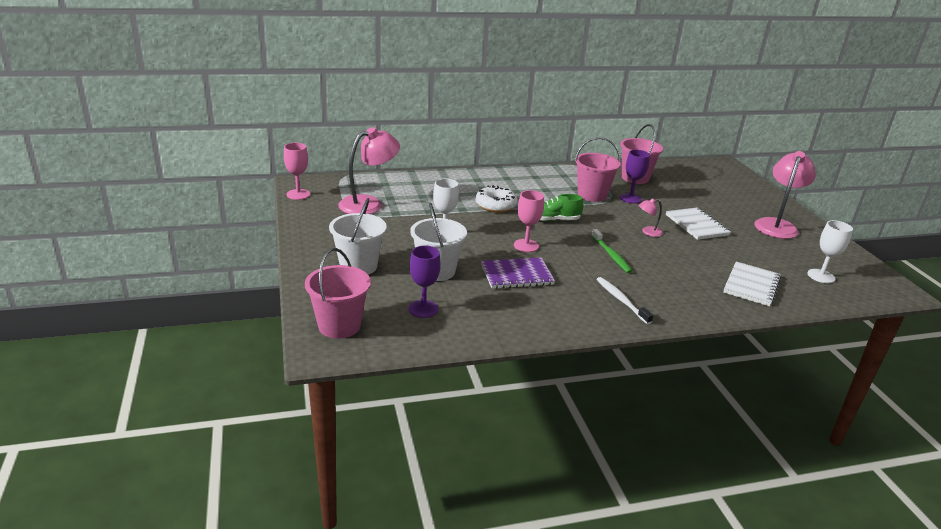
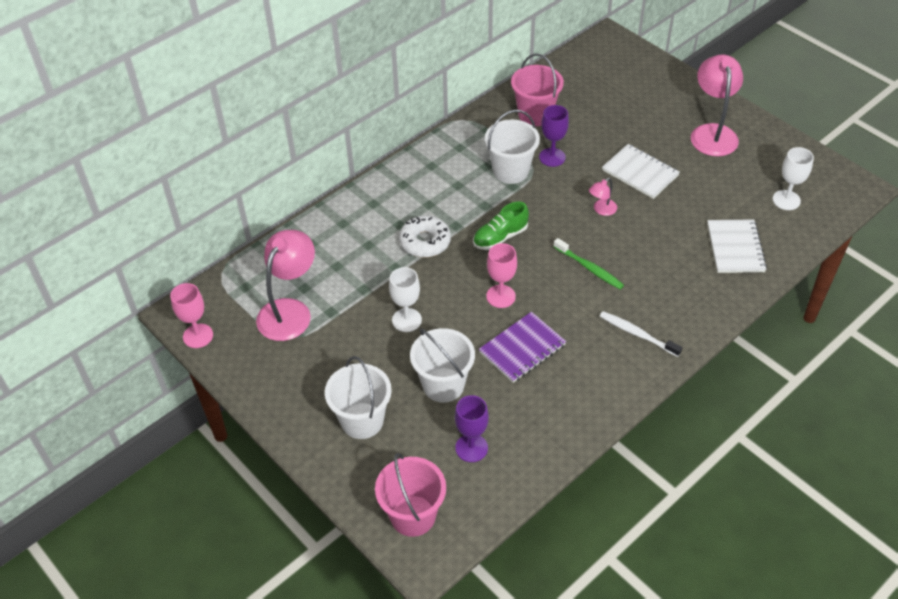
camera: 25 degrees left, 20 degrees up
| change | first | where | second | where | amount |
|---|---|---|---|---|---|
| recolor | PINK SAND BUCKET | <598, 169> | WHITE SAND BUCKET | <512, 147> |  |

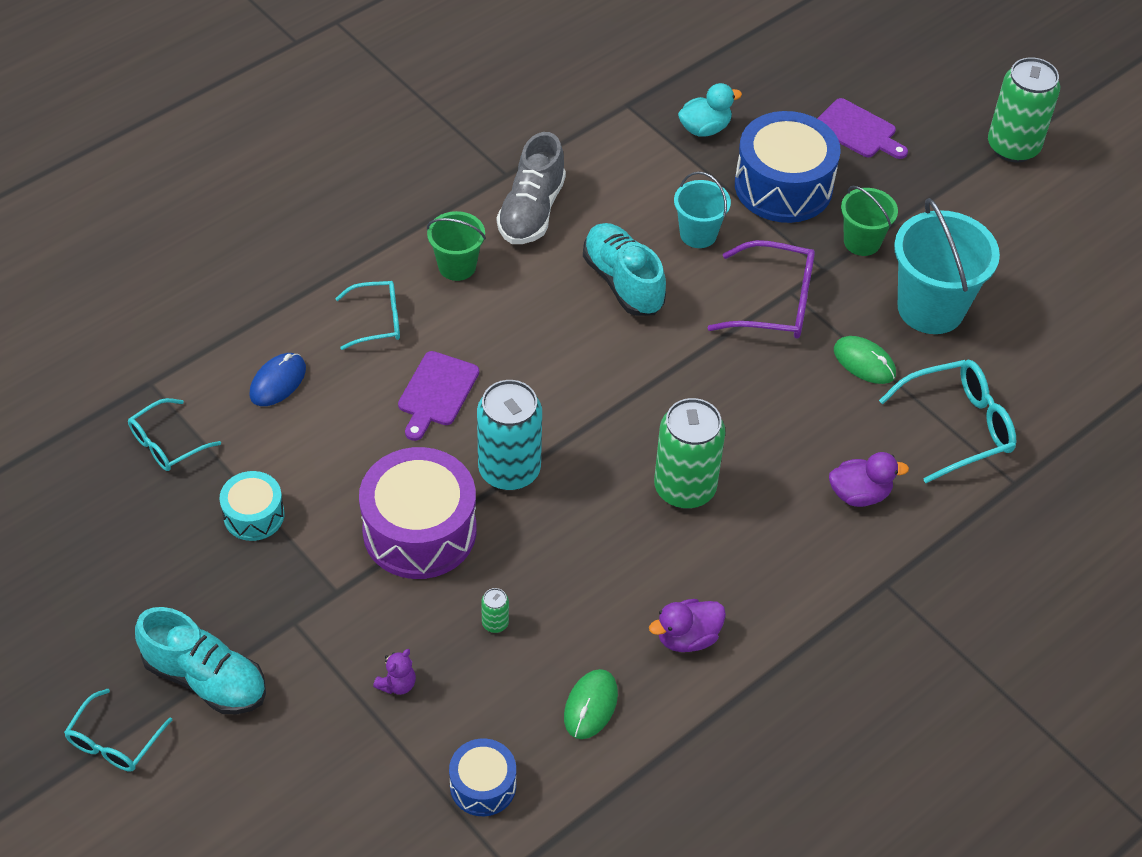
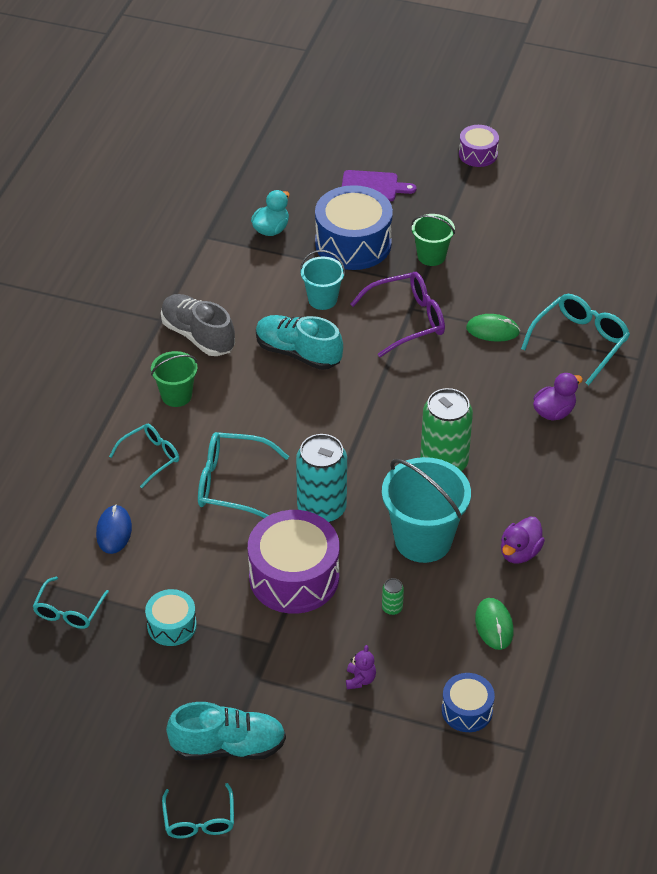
camera: 30 degrees left, 5 degrees down
| change | first | where | second | where | amount |
|---|---|---|---|---|---|
| replace | PURPLE CHOPPING BOARD | <438, 396> | TEAL GLASSES | <243, 475> |  |
| rotate | GREY SNEAKER | <531, 188> |  | <198, 325> | 150 degrees clockwise |
| move | TEAL SAND BUCKET | <947, 266> |  | <426, 510> |  |
| replace | EMERALD SODA CAN | <1024, 109> | PURPLE DRUM | <479, 146> |  |

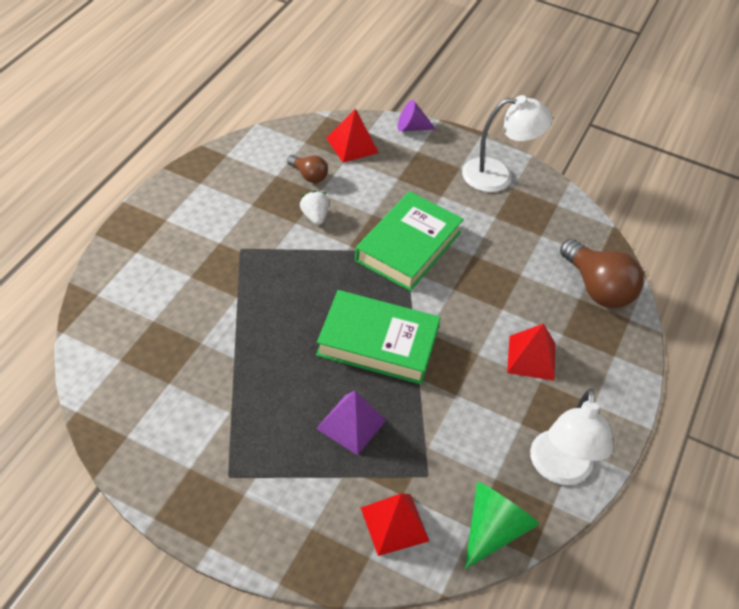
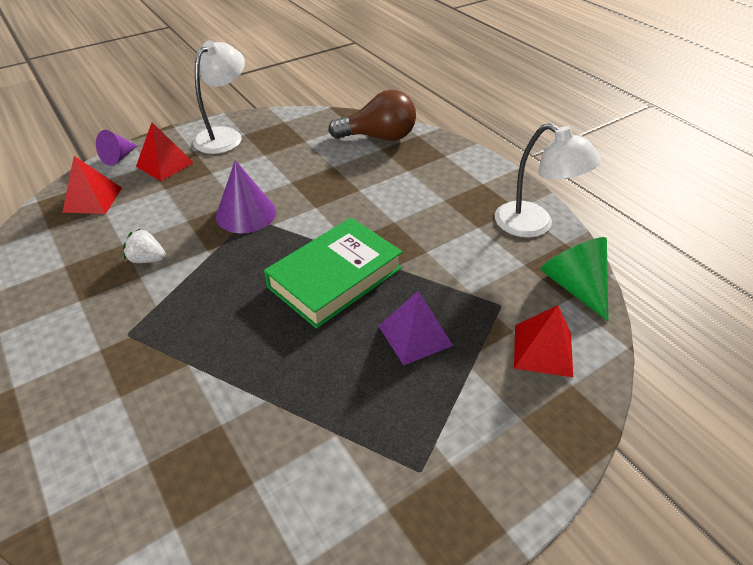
camera: 55 degrees left, 5 degrees down
| change | first | where | second | where | amount |
|---|---|---|---|---|---|
| delete | RUSSET LIGHT BULB | <307, 169> |  |  |  |
| replace | EMERALD BOOK | <409, 241> | PURPLE CONE SHAPE | <246, 196> |  |
| move | CRIMSON SOLID PYRAMID | <531, 352> |  | <165, 151> |  |

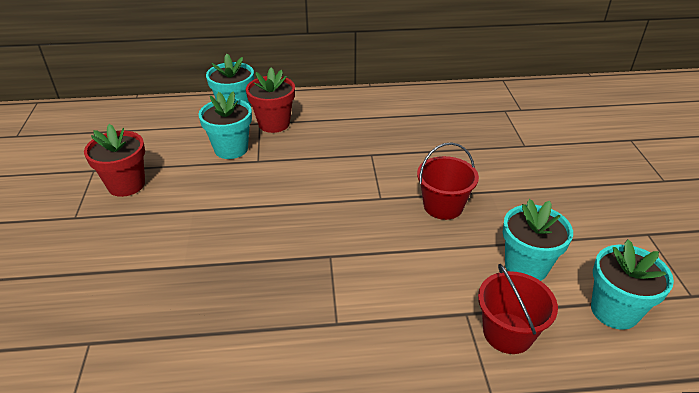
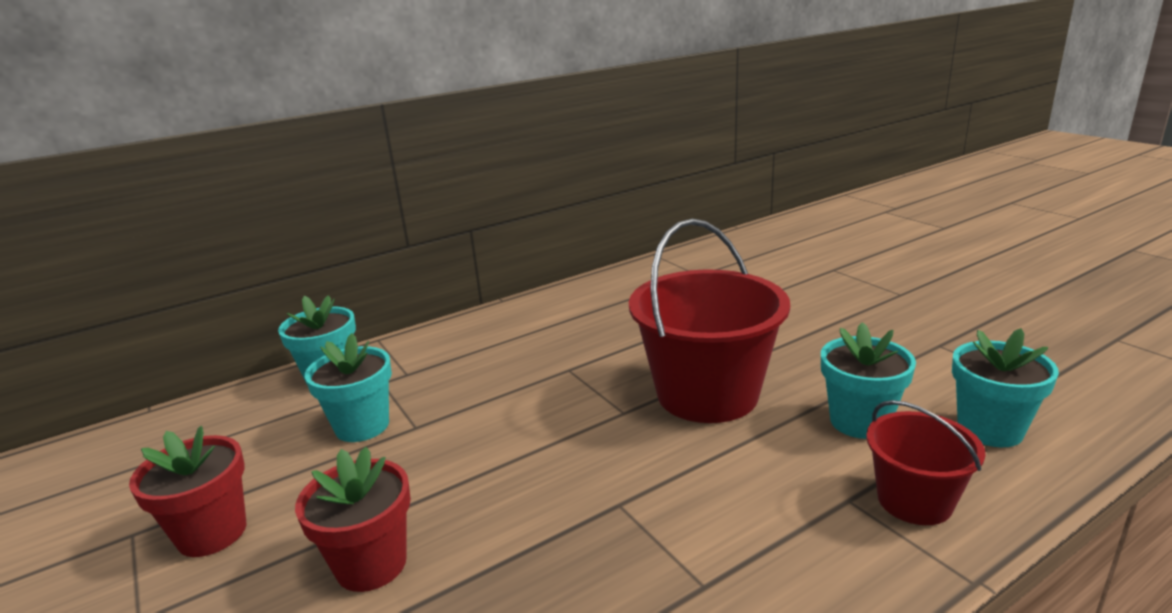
camera: 25 degrees left, 15 degrees down
| change | first | where | second | where | amount |
|---|---|---|---|---|---|
| move | CRIMSON FLOWER POT | <270, 100> |  | <353, 519> |  |
| resize | CRIMSON SAND BUCKET | <448, 181> |  | <709, 321> | x1.84 |

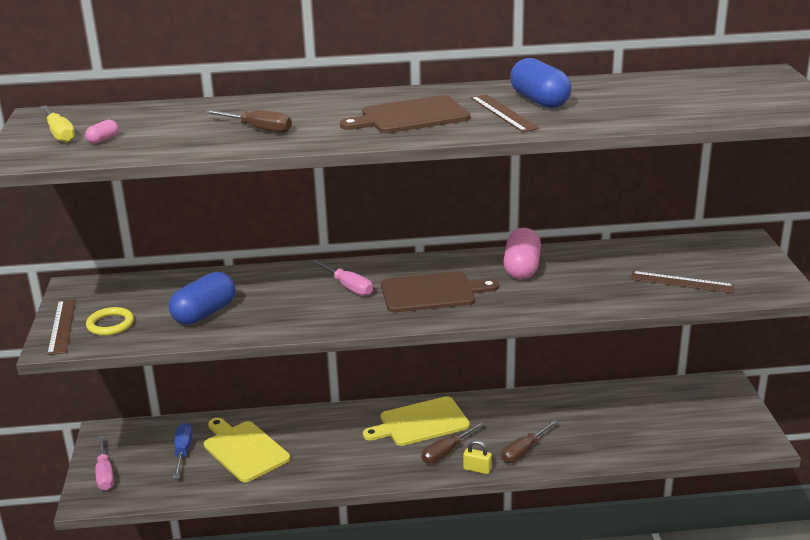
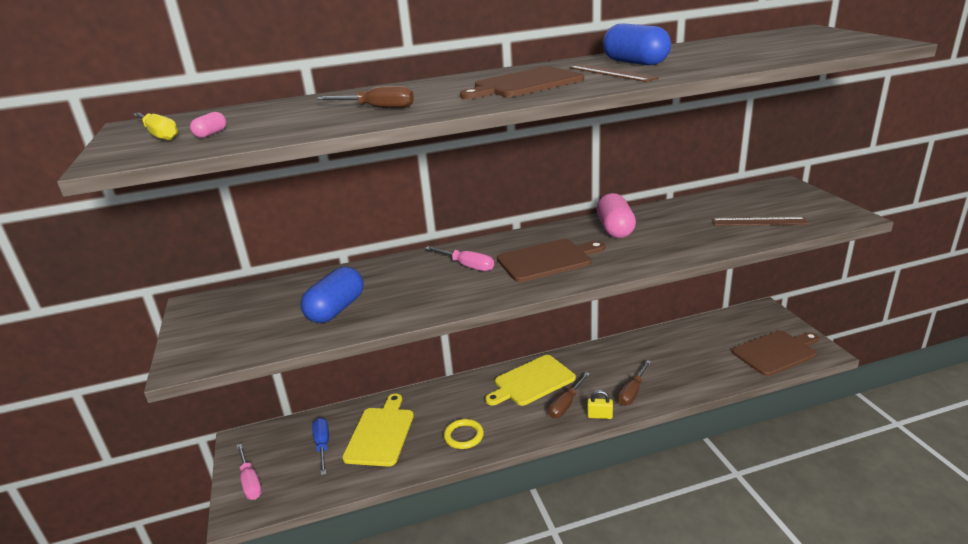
camera: 10 degrees left, 0 degrees up
| change | first | where | second | where | amount |
|---|---|---|---|---|---|
| delete | RUSSET MEASURING STICK | <61, 327> |  |  |  |
| move | GOLDEN HOOP | <110, 321> |  | <464, 434> |  |
| rotate | GOLDEN CHOPPING BOARD | <247, 450> |  | <378, 430> | 60 degrees clockwise |
| insert |  |  | RUSSET CHOPPING BOARD | <775, 353> |  |

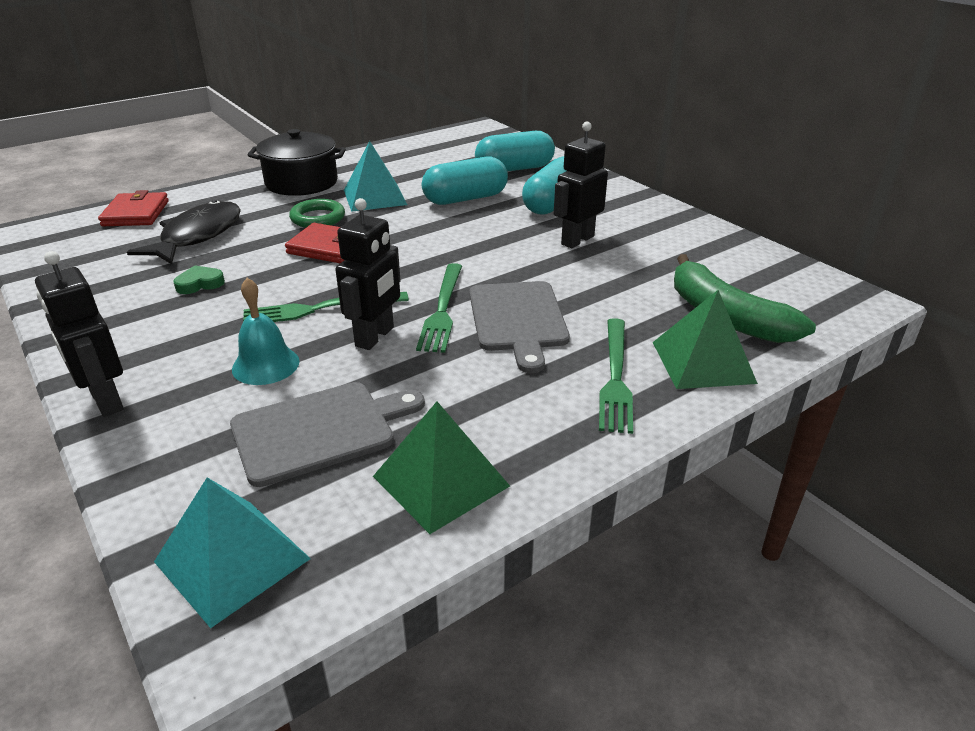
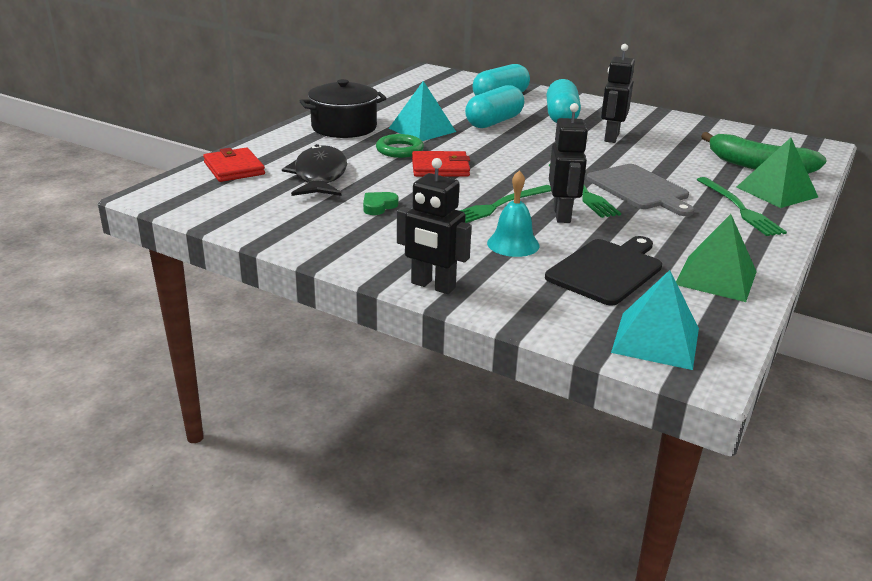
camera: 25 degrees left, 5 degrees down
| change | first | where | second | where | amount |
|---|---|---|---|---|---|
| recolor | GREY CHOPPING BOARD | <327, 434> | BLACK CHOPPING BOARD | <603, 271> |  |

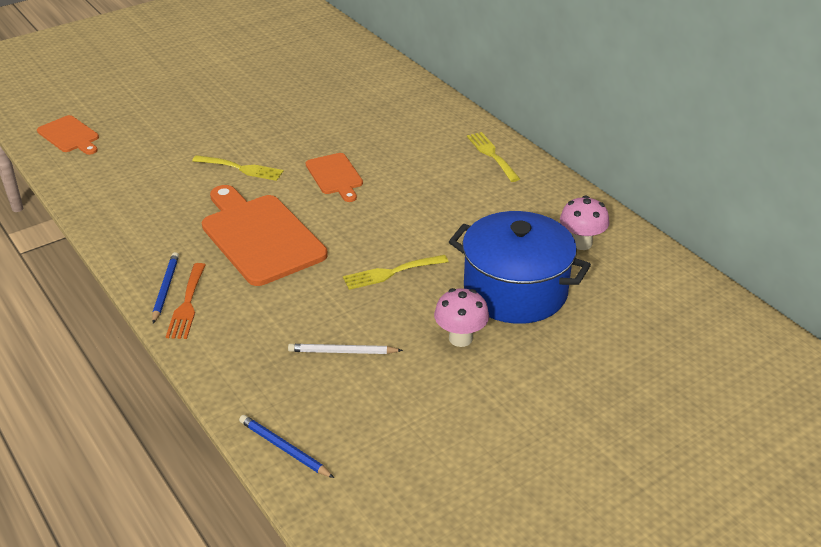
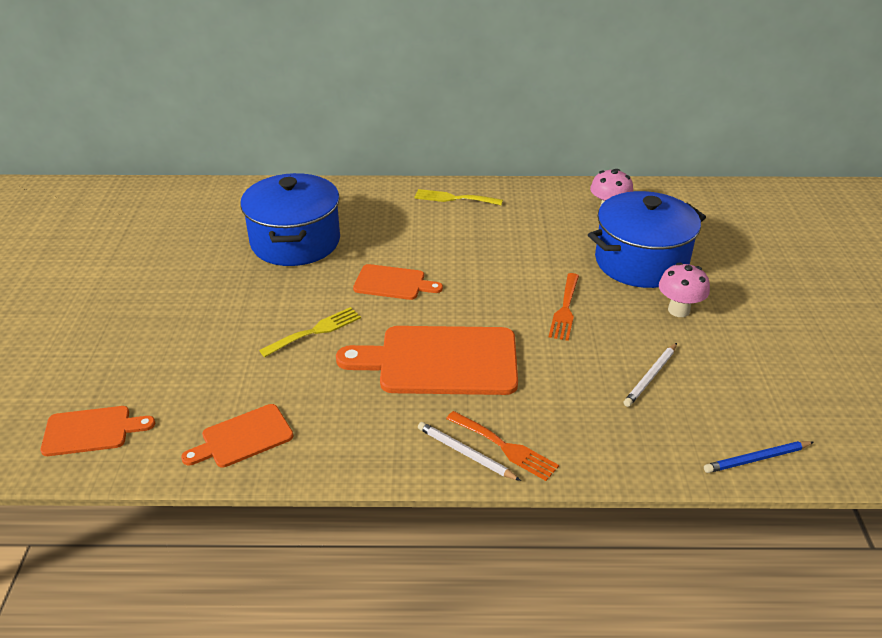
camera: 55 degrees left, 0 degrees up
| change | first | where | second | where | amount |
|---|---|---|---|---|---|
| recolor | COBALT WOODEN PENCIL | <165, 288> | WHITE WOODEN PENCIL | <469, 451> |  |
| recolor | GOLDEN FORK | <395, 272> | ORANGE FORK | <564, 307> |  |
| insert |  |  | ORANGE CHOPPING BOARD | <237, 435> |  |
| insert |  |  | COBALT COOKING POT | <290, 219> |  |

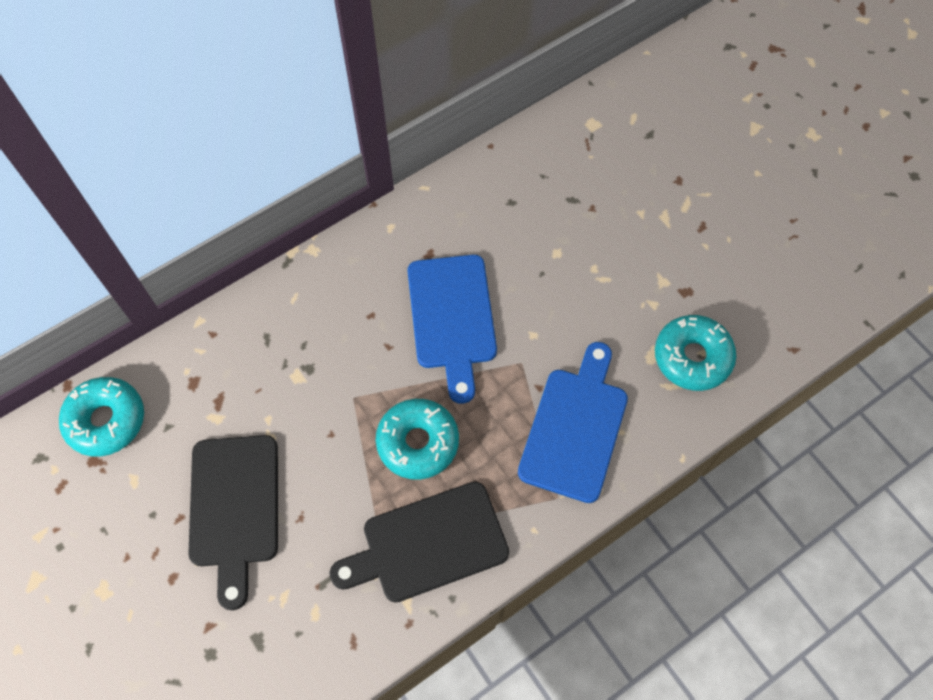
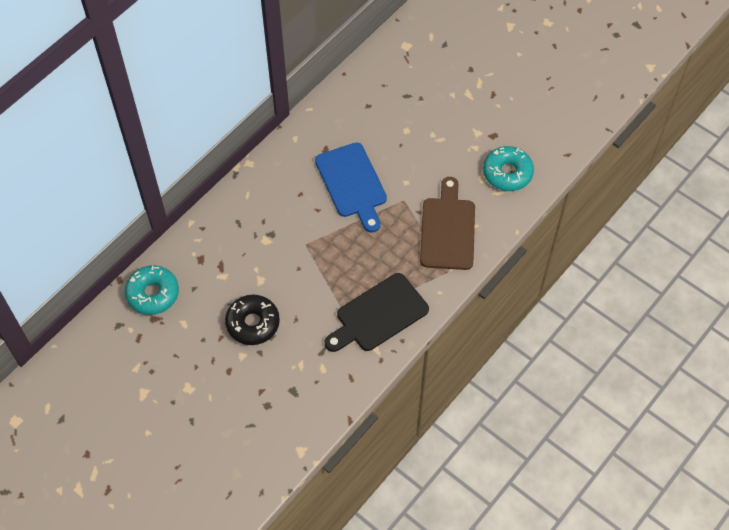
camera: 15 degrees left, 5 degrees down
| change | first | where | second | where | amount |
|---|---|---|---|---|---|
| replace | BLACK CHOPPING BOARD | <233, 522> | BLACK GLAZED DONUT | <252, 320> |  |
| delete | TEAL GLAZED DONUT | <417, 439> |  |  |  |
| recolor | COBALT CHOPPING BOARD | <573, 422> | RUSSET CHOPPING BOARD | <447, 223> |  |

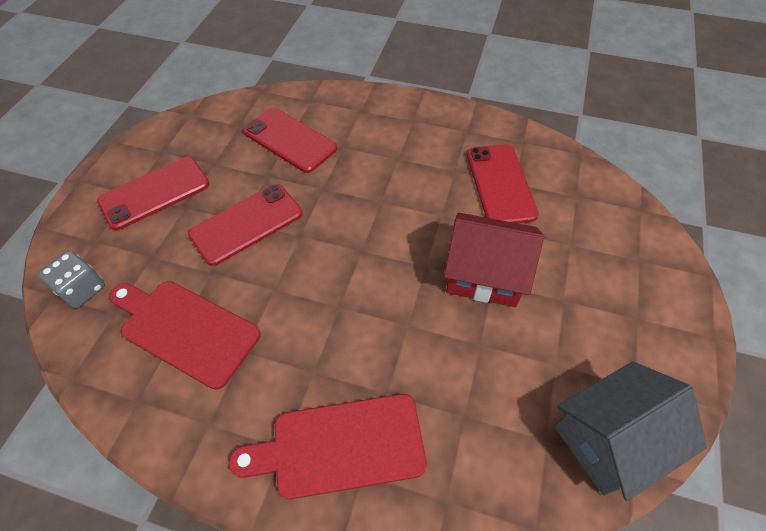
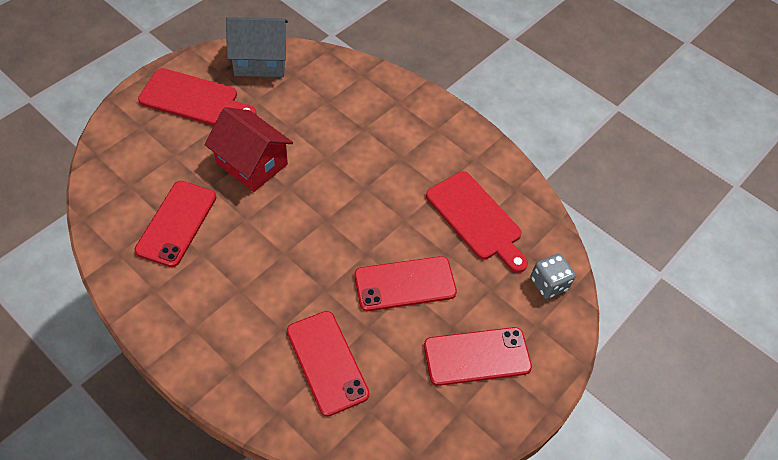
camera: 160 degrees left, 0 degrees up
| change | first | where | second | where | amount |
|---|---|---|---|---|---|
| move | CRIMSON CHOPPING BOARD | <328, 446> |  | <197, 97> |  |

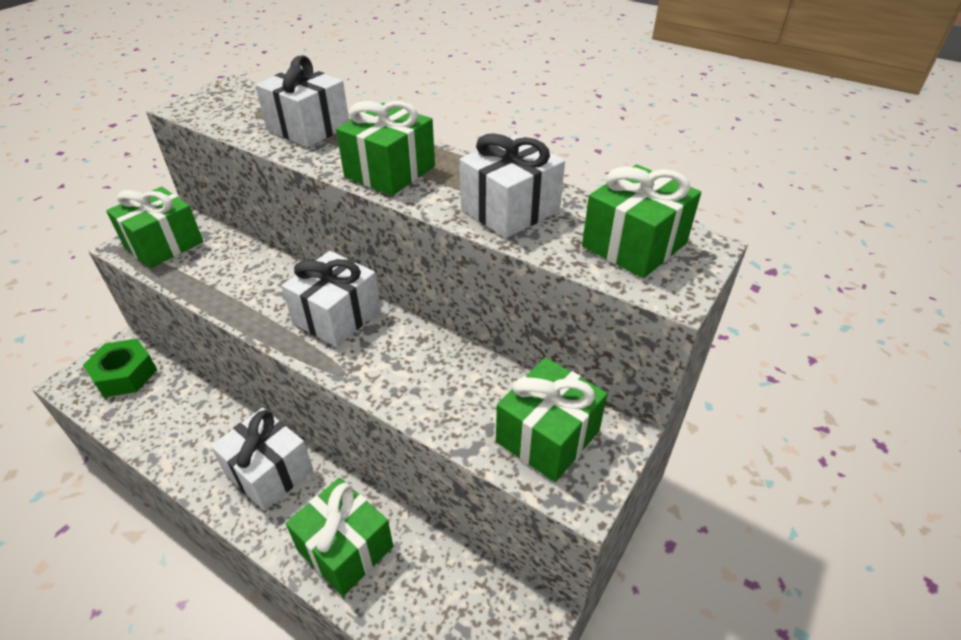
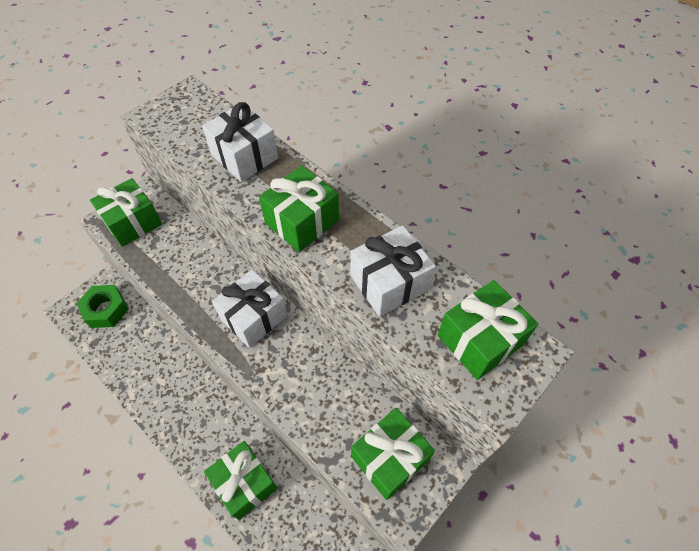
camera: 10 degrees right, 15 degrees up
| change | first | where | second | where | amount |
|---|---|---|---|---|---|
| delete | WHITE PRESENT | <262, 459> |  |  |  |

